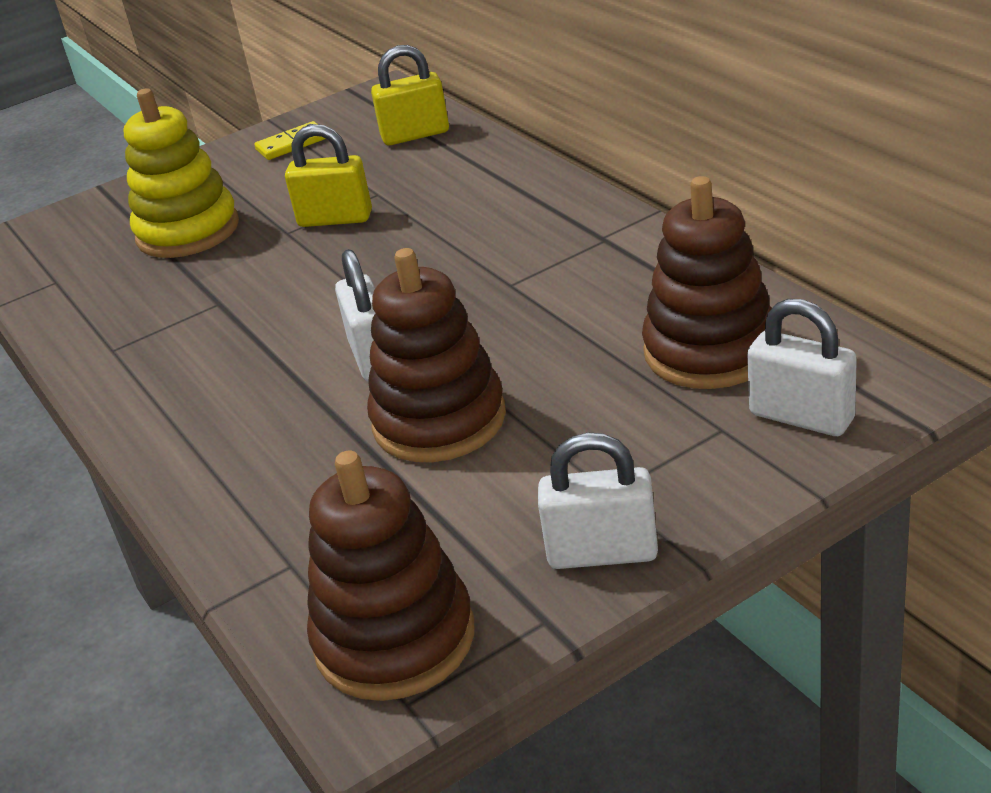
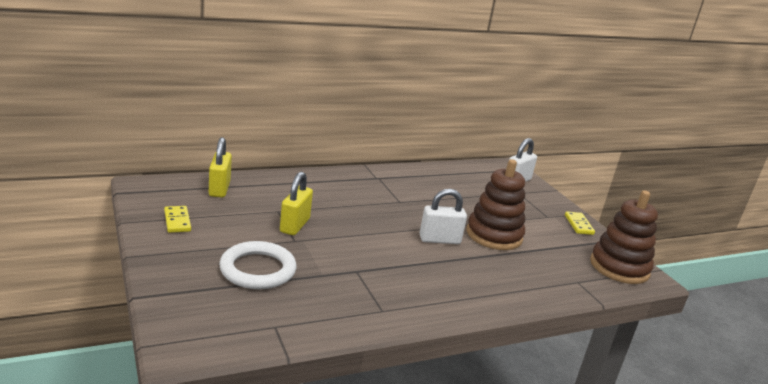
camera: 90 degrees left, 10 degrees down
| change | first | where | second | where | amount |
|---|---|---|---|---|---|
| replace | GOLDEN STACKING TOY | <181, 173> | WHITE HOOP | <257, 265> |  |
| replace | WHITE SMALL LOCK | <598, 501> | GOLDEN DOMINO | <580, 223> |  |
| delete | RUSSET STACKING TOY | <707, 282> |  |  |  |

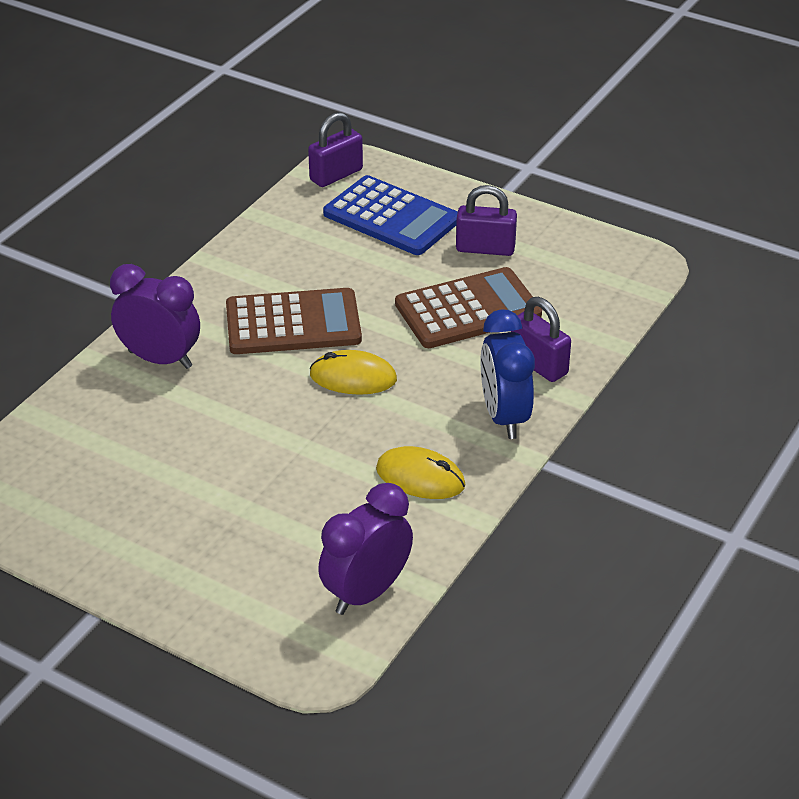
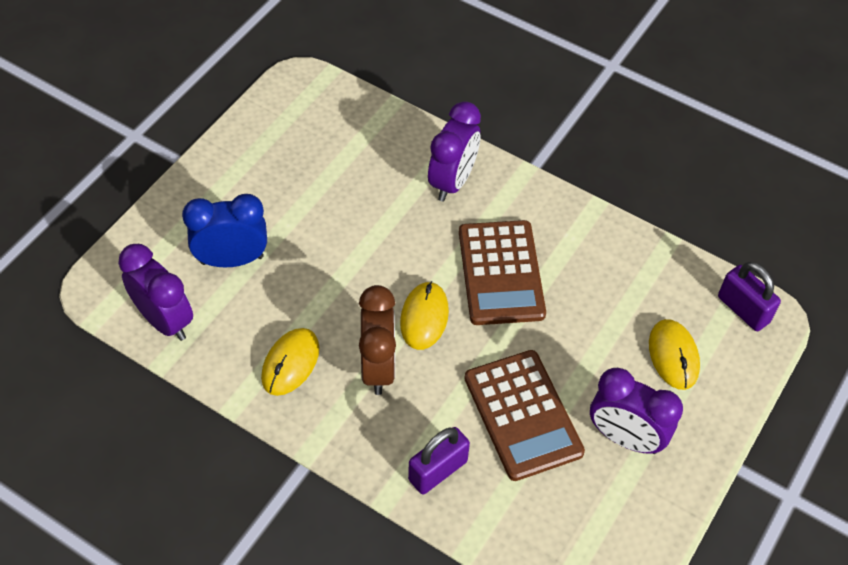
camera: 90 degrees right, 15 degrees up
| change | first | where | second | where | amount |
|---|---|---|---|---|---|
| replace | COBALT POCKET CALCULATOR | <390, 215> | GOLDEN PC MOUSE | <674, 354> |  |
| replace | PURPLE SMALL LOCK | <486, 220> | PURPLE ALARM CLOCK | <636, 411> |  |
| move | COBALT ALARM CLOCK | <508, 374> |  | <224, 230> |  |
| insert |  |  | RUSSET ALARM CLOCK | <377, 340> |  |

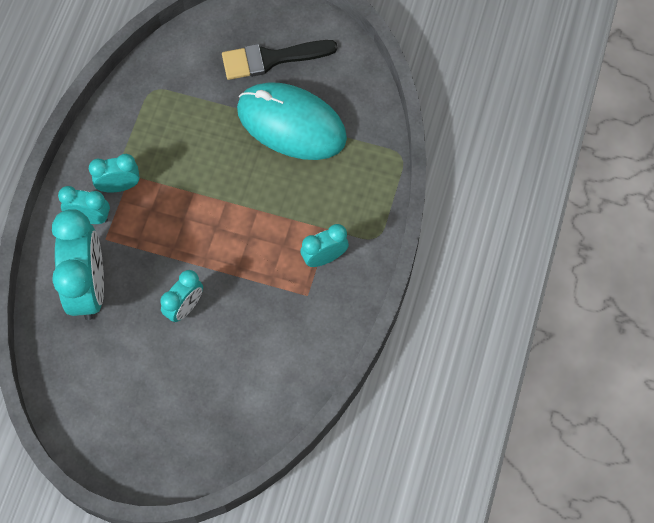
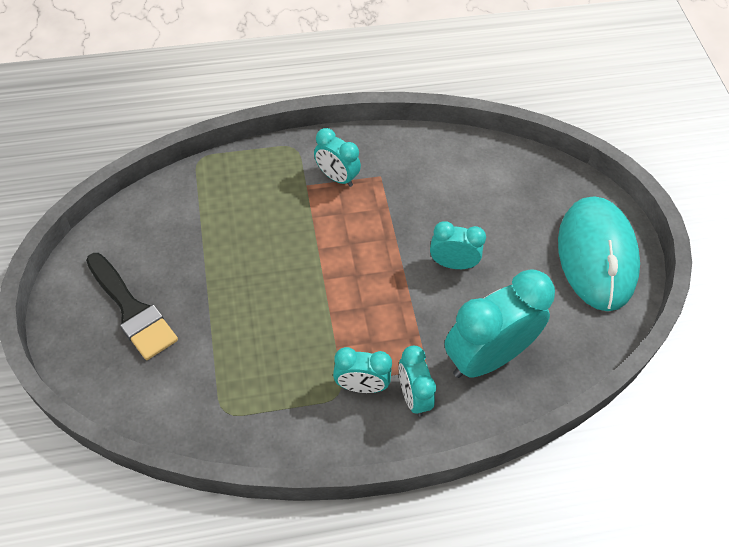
camera: 120 degrees left, 10 degrees down
| change | first | where | second | where | amount |
|---|---|---|---|---|---|
| rotate | TEAL ALARM CLOCK | <114, 173> |  | <362, 370> | 45 degrees counterclockwise |
| move | TEAL PC MOUSE | <292, 121> |  | <599, 253> |  |

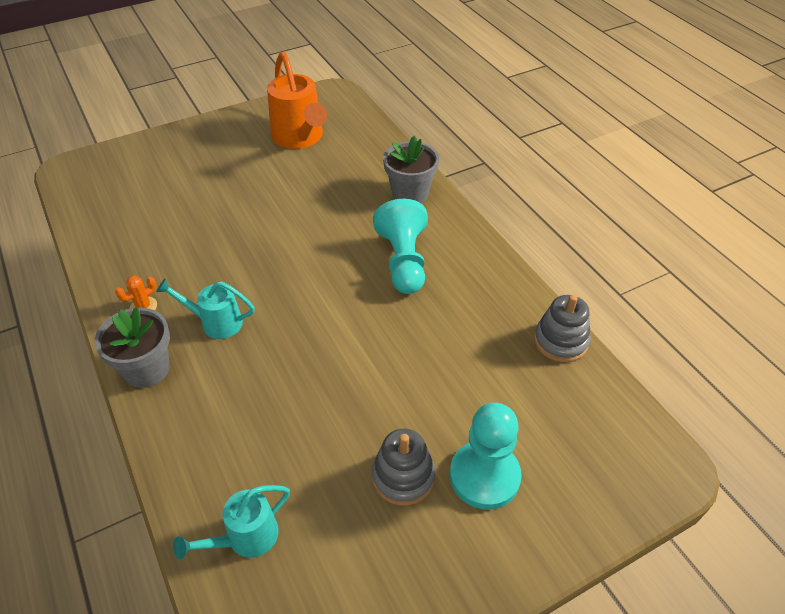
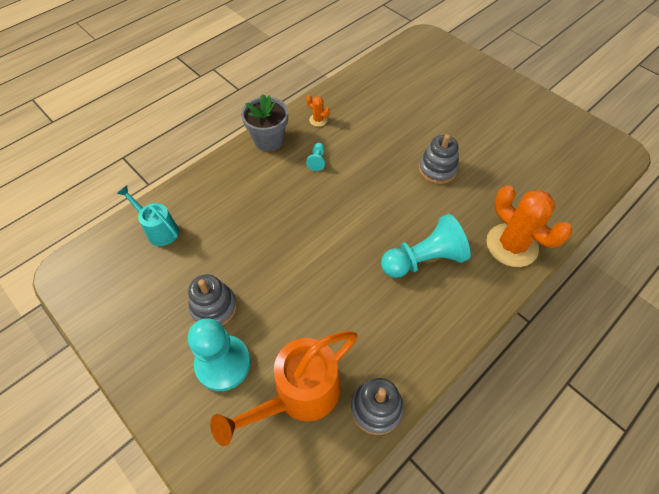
camera: 75 degrees right, 10 degrees up
| change | first | where | second | where | amount |
|---|---|---|---|---|---|
| replace | TEAL WATERING CAN | <205, 308> | TEAL CHESS PAWN | <315, 157> |  |
| move | ORANGE WATERING CAN | <297, 100> |  | <284, 388> |  |
| replace | GREY FLOWER POT | <411, 169> | ORANGE CACTUS | <529, 226> |  |
| insert |  |  | GREY STACKING TOY | <439, 159> |  |

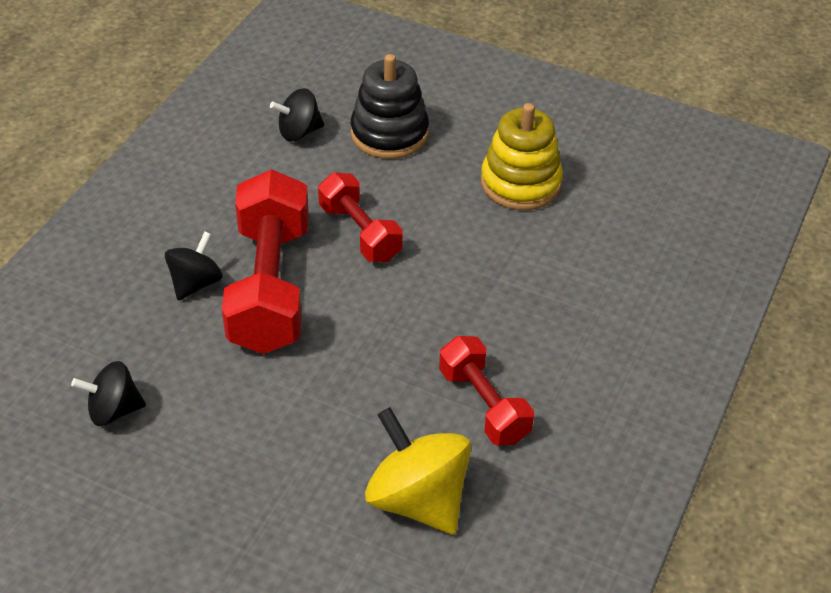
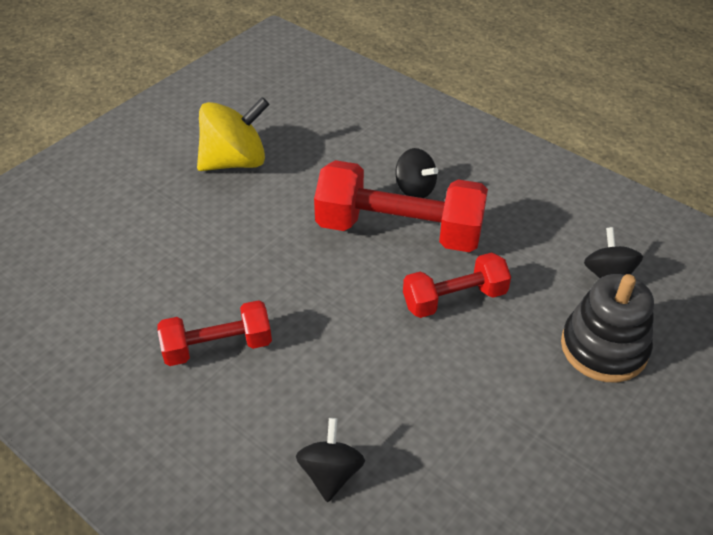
camera: 105 degrees right, 0 degrees up
| change | first | where | second | where | amount |
|---|---|---|---|---|---|
| move | BLACK TOY TOP | <108, 393> |  | <330, 460> |  |
| move | GOLDEN TOY TOP | <418, 470> |  | <233, 134> |  |
| delete | GOLDEN STACKING TOY | <522, 156> |  |  |  |

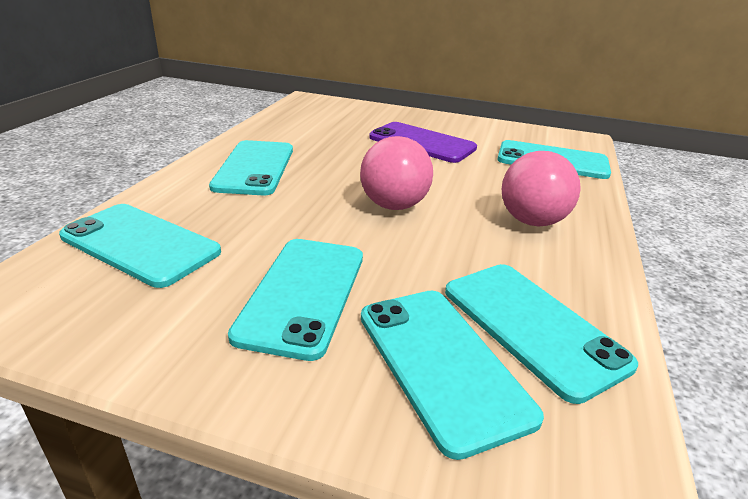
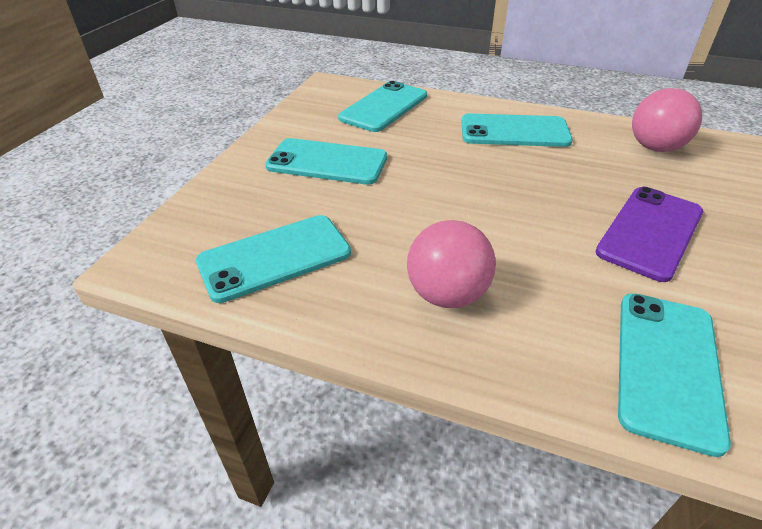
camera: 95 degrees right, 10 degrees up
| change | first | where | second | where | amount |
|---|---|---|---|---|---|
| move | PINK PLAY BALL | <396, 173> |  | <667, 120> |  |
| delete | TEAL PHONE | <452, 375> |  |  |  |

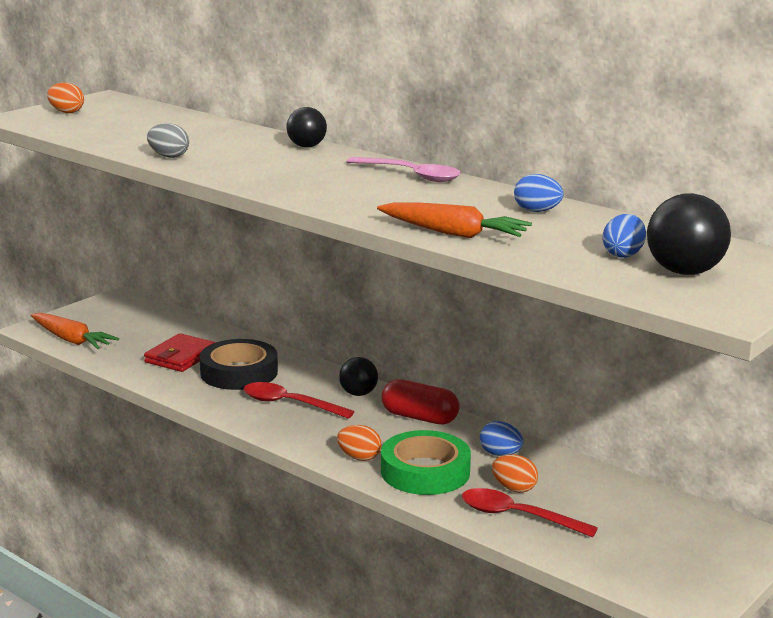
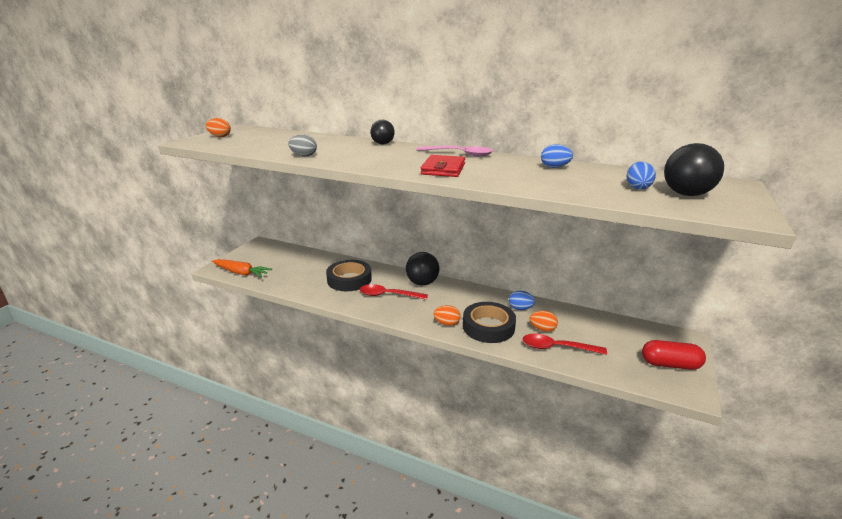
camera: 15 degrees left, 5 degrees up
| change | first | where | second | where | amount |
|---|---|---|---|---|---|
| move | CRIMSON BILLFOLD | <180, 352> |  | <443, 166> |  |
| resize | BLACK PLAY BALL | <358, 376> |  | <423, 269> | x1.53 |
| delete | ORANGE ROOT VEGETABLE | <454, 220> |  |  |  |
| recolor | EMERALD STICKY TAPE | <426, 462> | BLACK STICKY TAPE | <489, 322> |  |
| move | CRIMSON PILL | <420, 402> |  | <674, 355> |  |

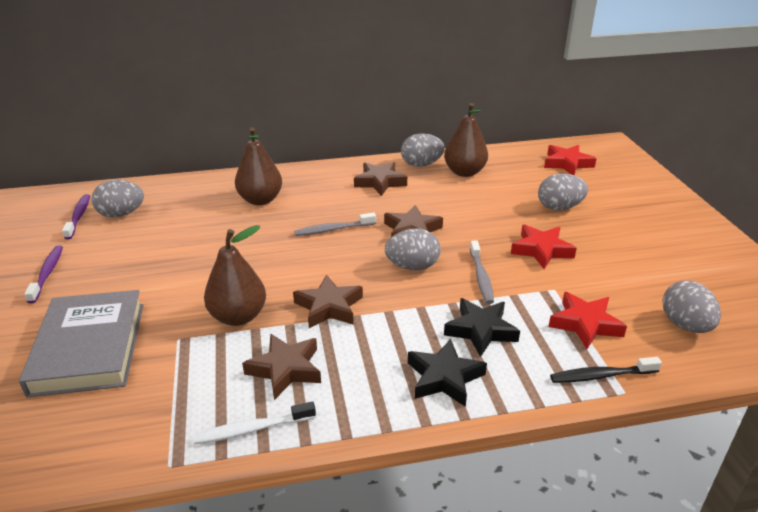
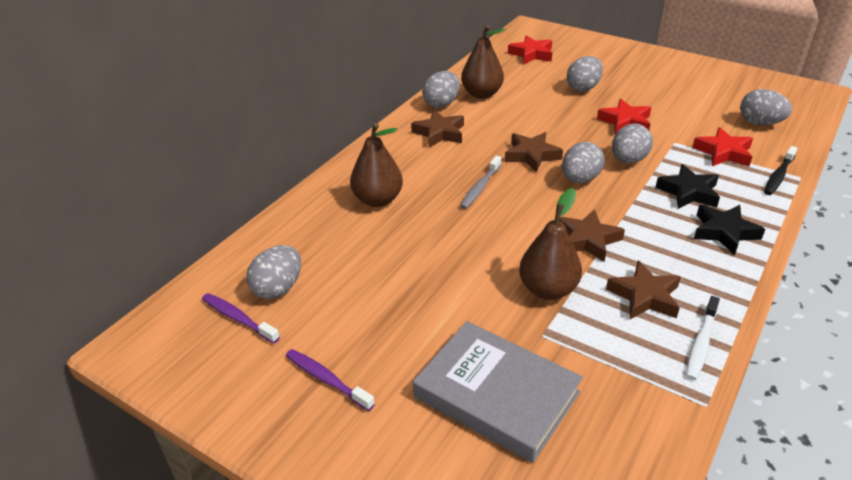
camera: 45 degrees left, 5 degrees up
| change | first | where | second | where | amount |
|---|---|---|---|---|---|
| replace | GREY TOOTH BRUSH | <482, 272> | GREY TOY EGG | <632, 143> |  |

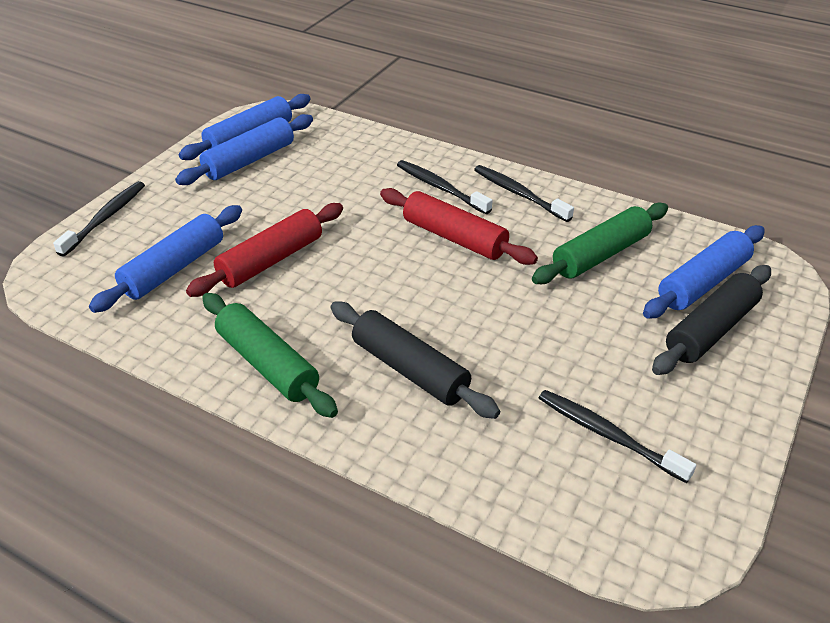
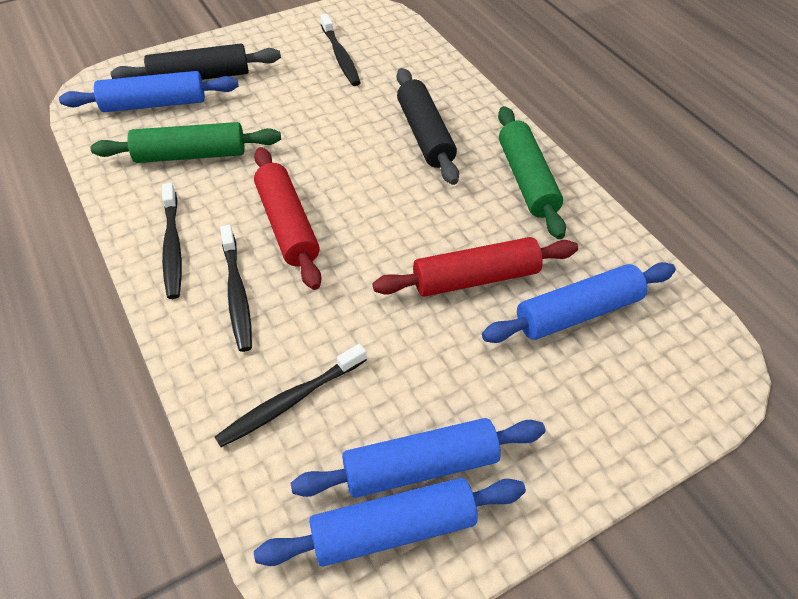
camera: 150 degrees left, 10 degrees up
| change | first | where | second | where | amount |
|---|---|---|---|---|---|
| move | BLACK TOOTH BRUSH | <99, 219> |  | <291, 395> |  |

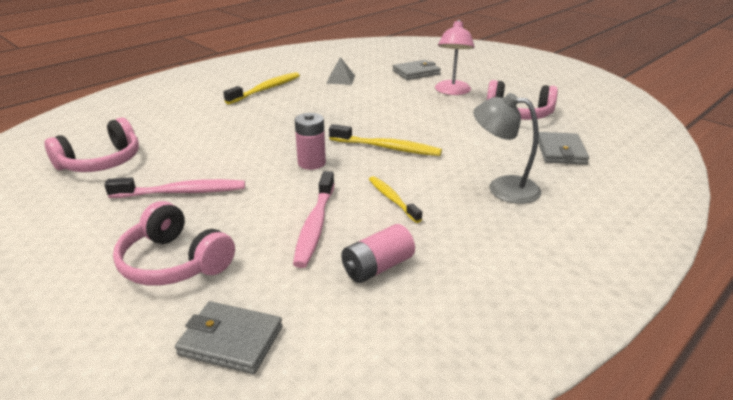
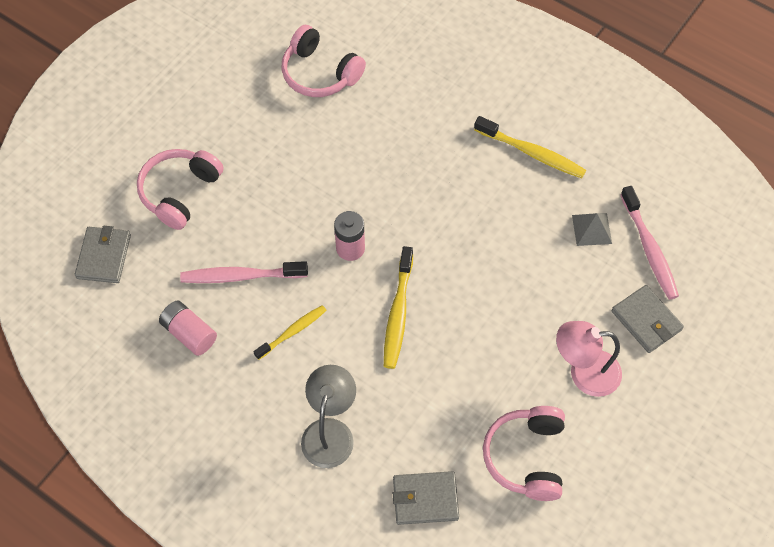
camera: 80 degrees right, 30 degrees up
| change | first | where | second | where | amount |
|---|---|---|---|---|---|
| move | PINK TOOTH BRUSH | <174, 187> |  | <650, 243> |  |

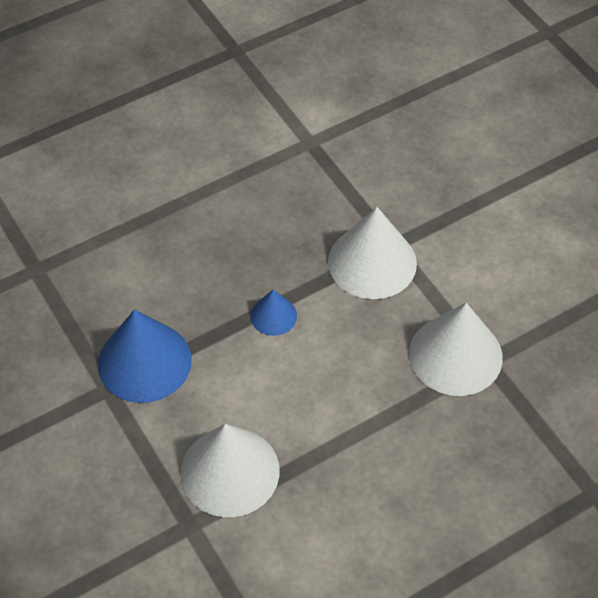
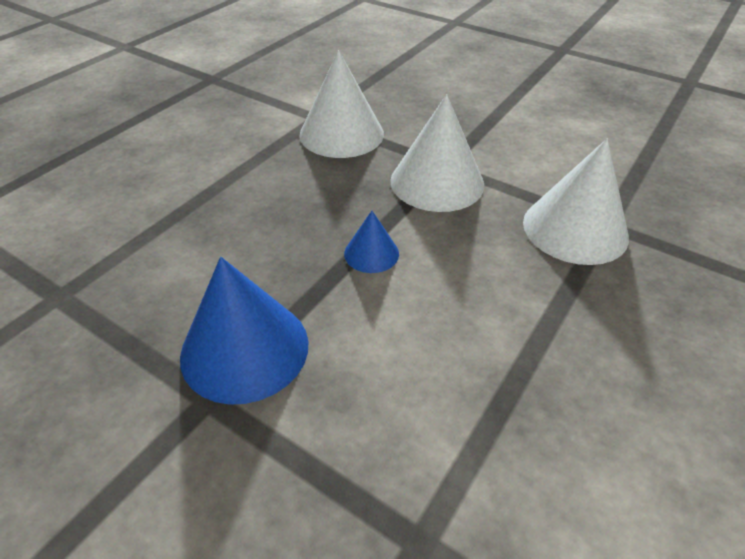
camera: 25 degrees left, 10 degrees down
| change | first | where | second | where | amount |
|---|---|---|---|---|---|
| move | WHITE CONE SHAPE | <230, 470> |  | <341, 104> |  |

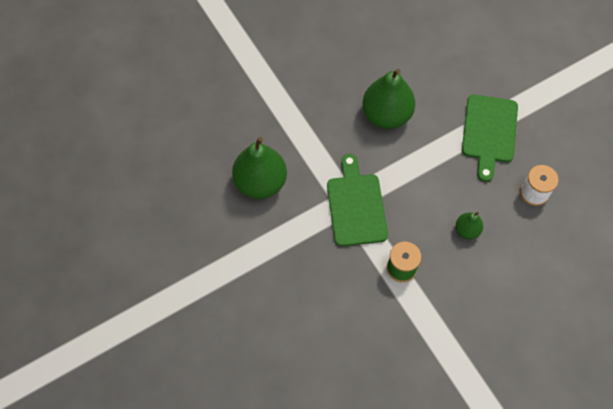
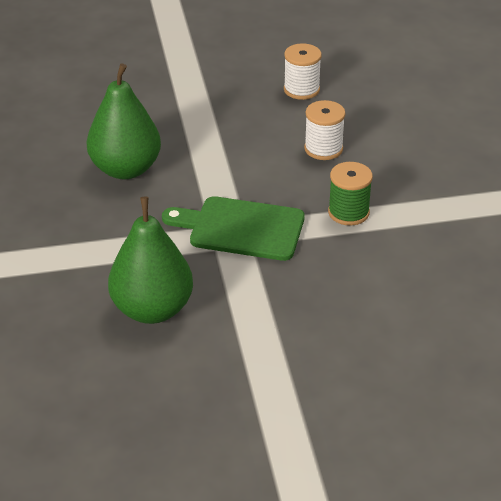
camera: 70 degrees left, 25 degrees down
| change | first | where | second | where | amount |
|---|---|---|---|---|---|
| replace | EMERALD PEAR FRUIT | <469, 225> | WHITE REEL OF THREAD | <324, 130> |  |
| delete | EMERALD CHOPPING BOARD | <490, 138> |  |  |  |

